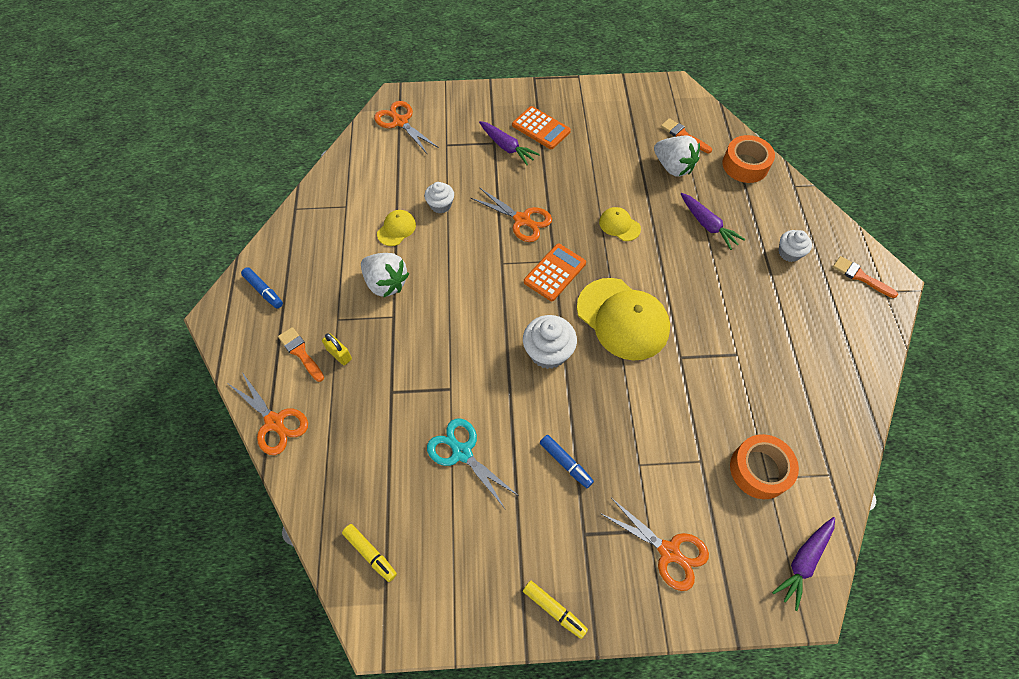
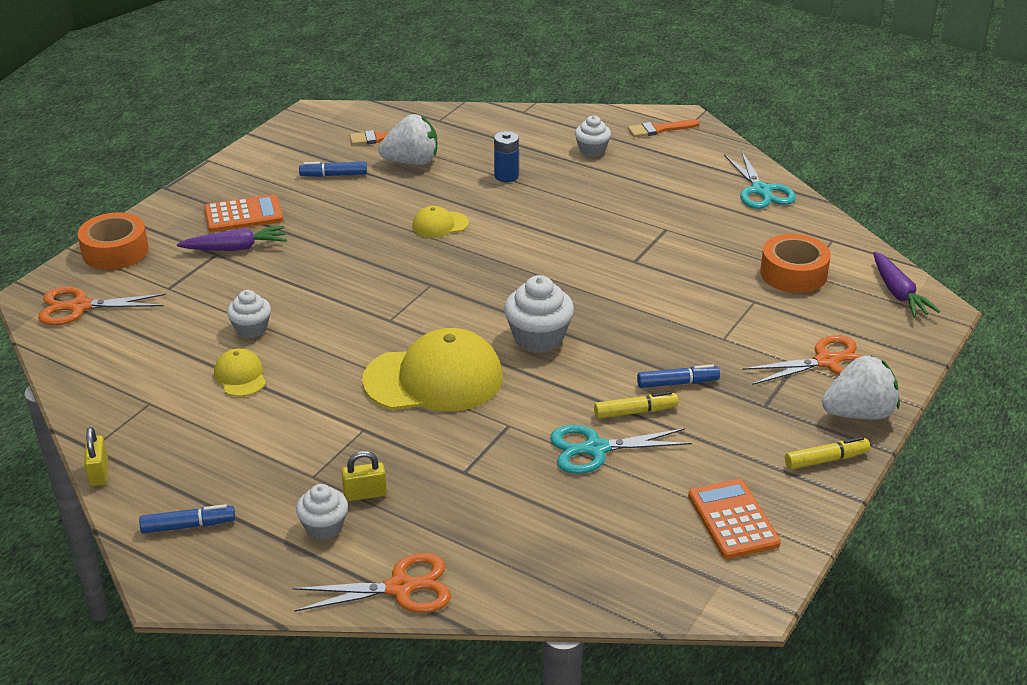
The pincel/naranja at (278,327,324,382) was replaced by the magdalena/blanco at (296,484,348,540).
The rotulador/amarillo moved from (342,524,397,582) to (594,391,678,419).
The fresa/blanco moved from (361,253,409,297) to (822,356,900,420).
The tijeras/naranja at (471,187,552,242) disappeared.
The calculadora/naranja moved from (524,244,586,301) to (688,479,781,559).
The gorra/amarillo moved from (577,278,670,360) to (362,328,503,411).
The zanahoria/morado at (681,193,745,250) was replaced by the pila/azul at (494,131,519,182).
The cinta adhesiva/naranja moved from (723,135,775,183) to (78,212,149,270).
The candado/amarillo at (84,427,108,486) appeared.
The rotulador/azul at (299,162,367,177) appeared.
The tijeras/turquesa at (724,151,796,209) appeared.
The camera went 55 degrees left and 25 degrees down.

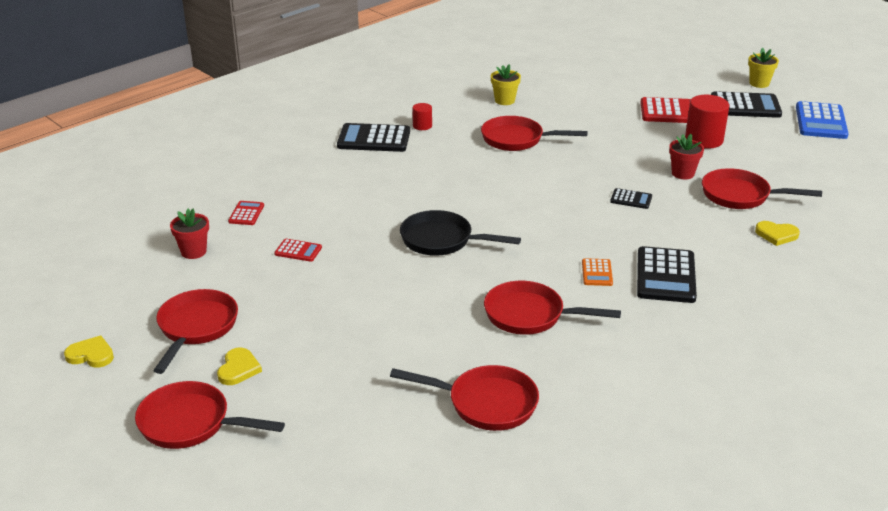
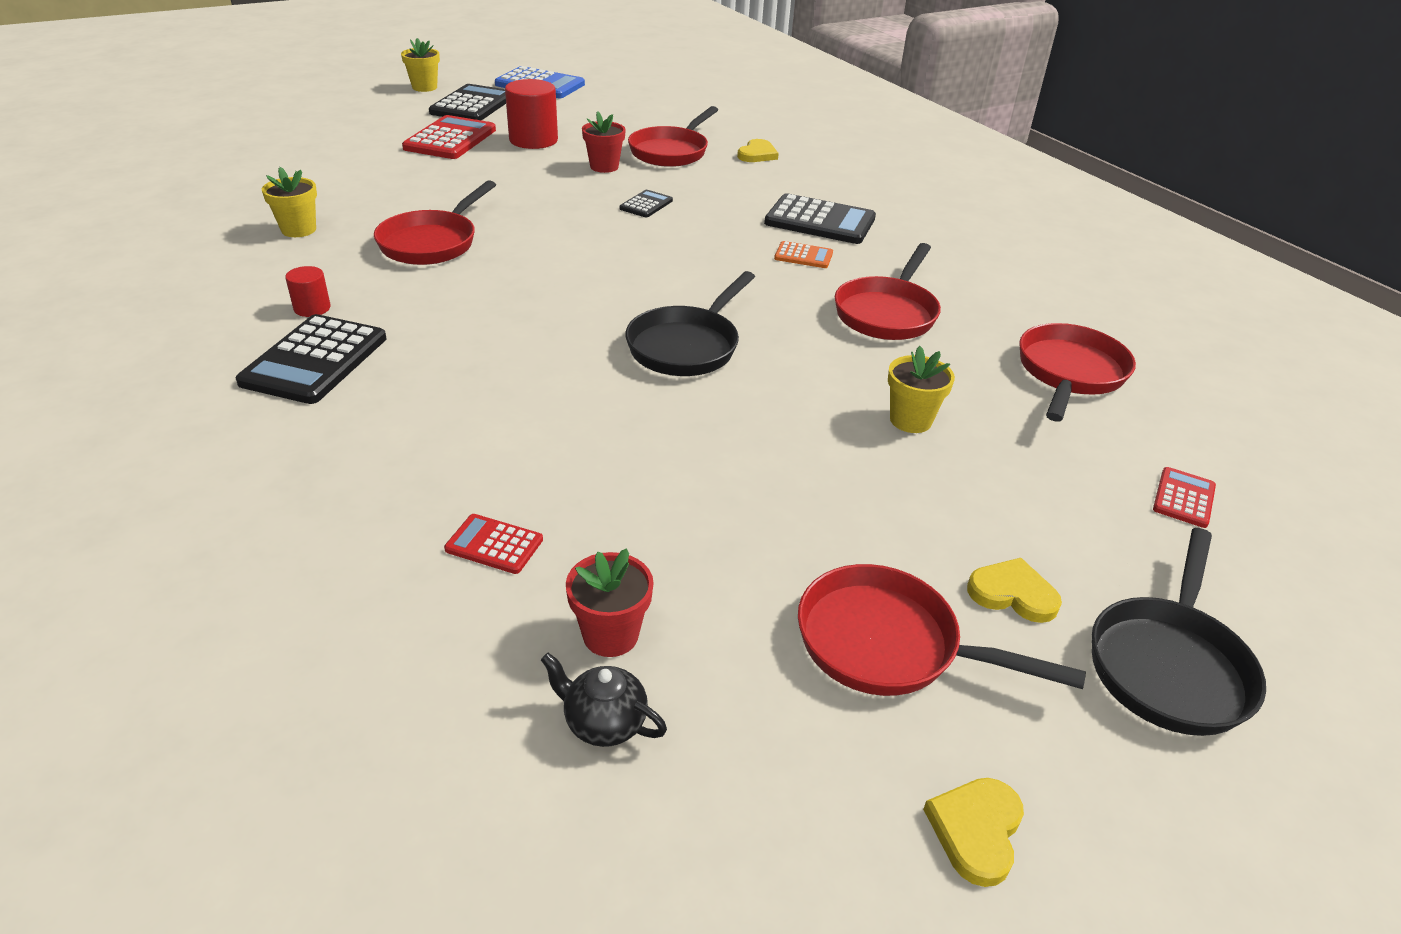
The sartén/rojo at (135,381,285,449) became the sartén/negro at (1091,528,1266,736).
The calculadora/rojo moved from (274,239,322,262) to (1153,467,1216,528).
The tetera/negro at (541,653,667,747) appeared.
The maceta/amarillo at (888,346,955,433) appeared.
The camera went 80 degrees left and 5 degrees up.

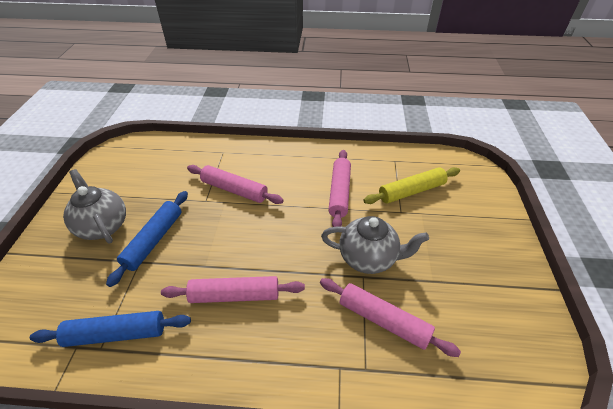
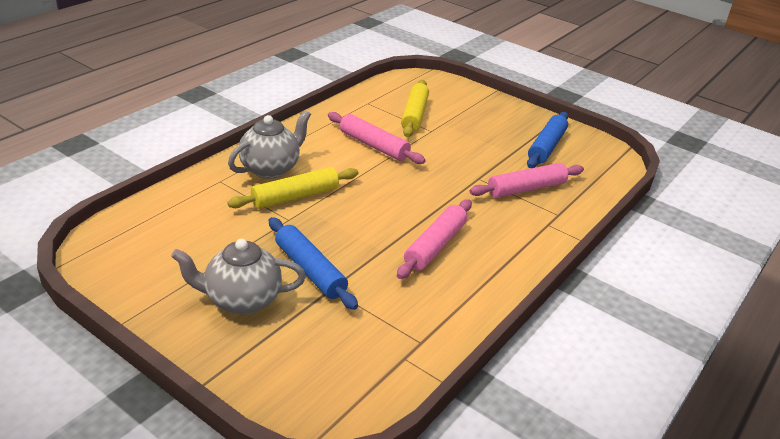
The rodillo/azul moved from (30,311,191,347) to (527,112,568,168).
The rodillo/rosa at (187,165,284,204) became the rodillo/amarillo at (227,167,359,209).
The tetera/gris moved from (321,216,429,274) to (228,110,311,179).
The camera went 60 degrees left and 10 degrees down.

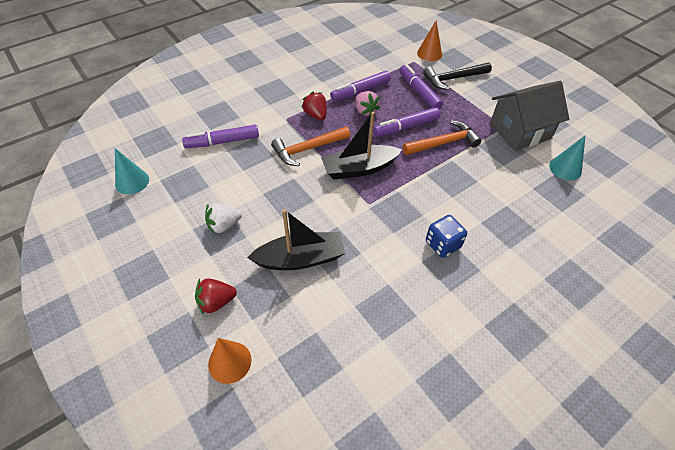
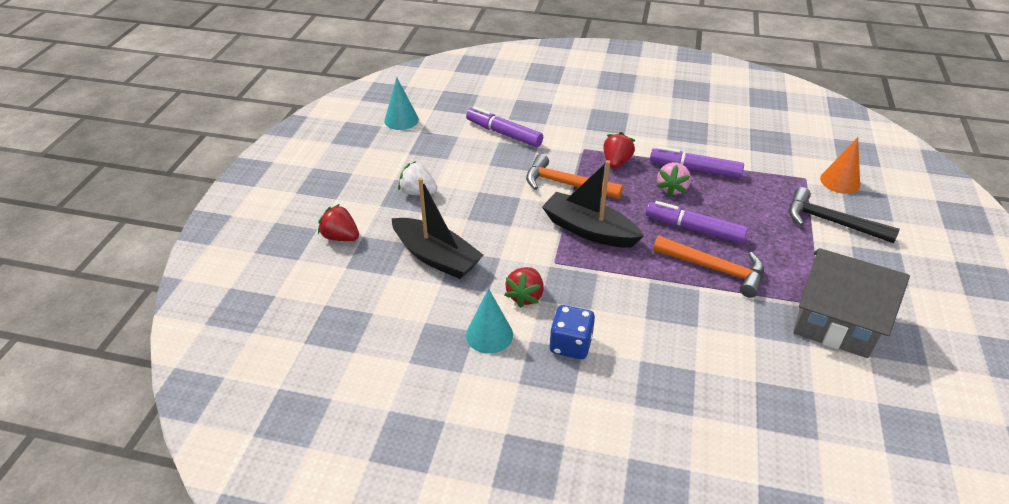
The cono/naranja at (208,338,252,384) disappeared.
The rotulador/morado at (399,64,443,109) disappeared.
The cono/turquesa moved from (549,135,586,181) to (466,288,513,354).
The fresa/rojo at (505,267,544,308) appeared.
The camera went 50 degrees right and 10 degrees down.

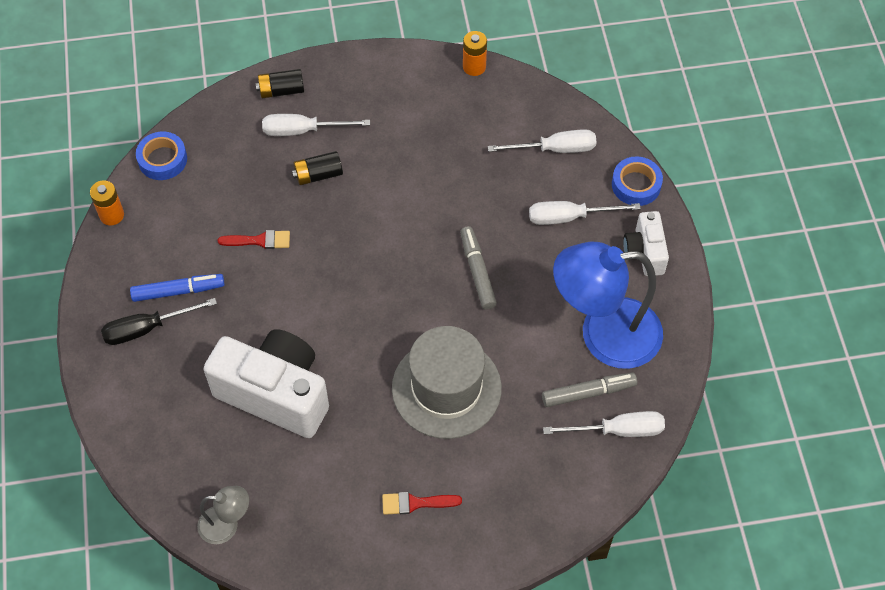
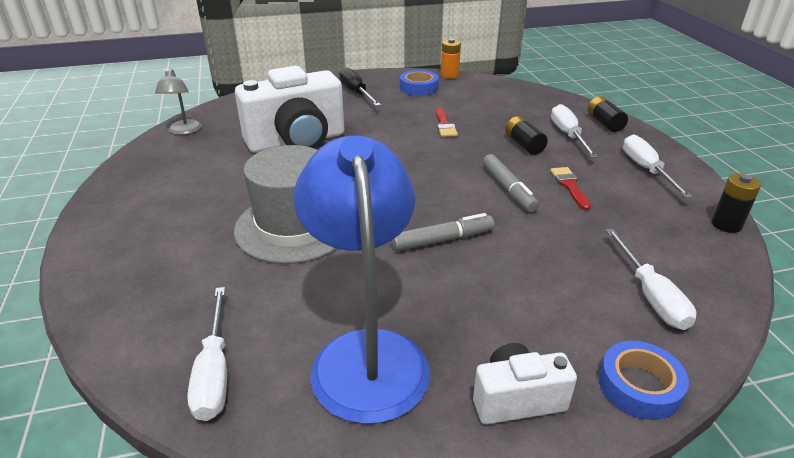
The rotulador/azul at (130,274,225,302) disappeared.
The cinta adhesiva/azul moved from (136,132,187,180) to (400,70,439,96).
The cámara/blanco at (204,329,329,438) turned 45 degrees clockwise.
The pincel/rojo moved from (382,492,462,515) to (550,167,591,210).
The pila/naranja at (463,31,487,76) became the pila/negro at (712,174,761,233).
The destornillador/blanco moved from (529,201,641,225) to (623,135,693,198).
The rotulador/gris moved from (542,372,637,407) to (483,154,539,212).
The camera went 85 degrees right and 25 degrees down.

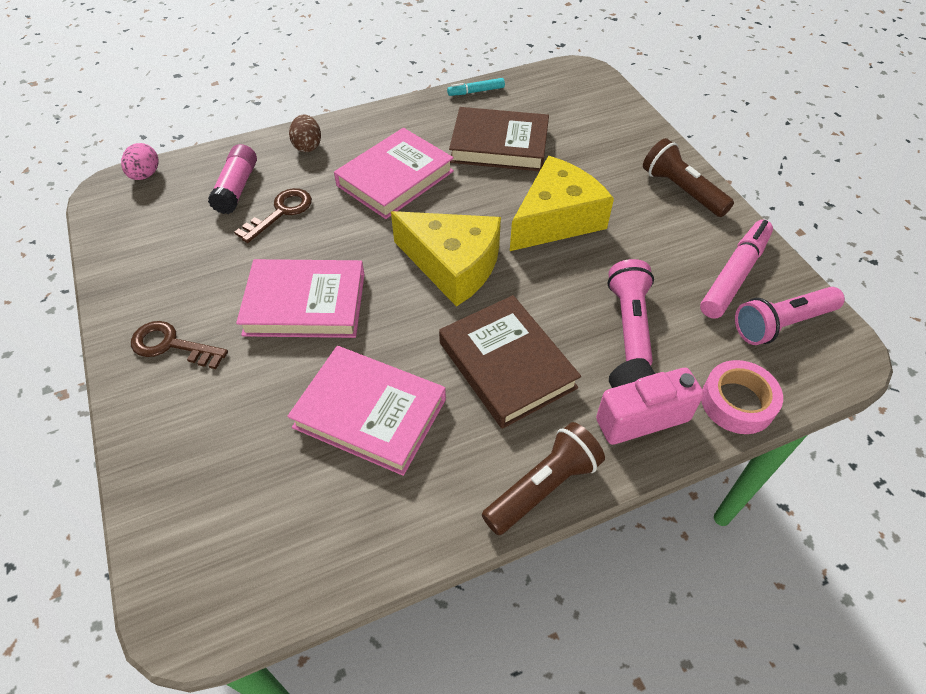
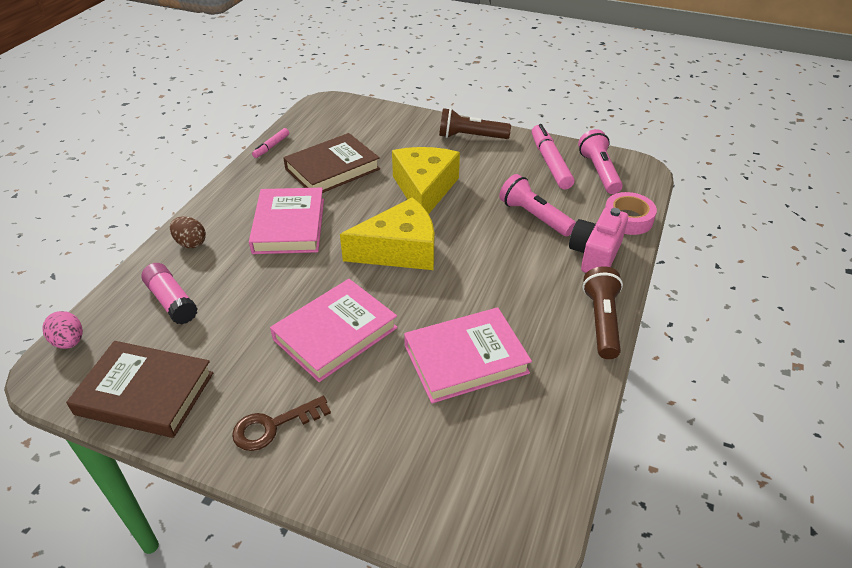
The llave/marrón at (234,188,312,243) disappeared.
The libro/marrón moved from (439,295,581,429) to (66,341,213,438).
The rotulador/turquesa at (447,78,505,96) became the rotulador/rosa at (252,128,289,158).
The lámpara de mano/rosa at (735,287,845,345) turned 150 degrees clockwise.
The camera went 45 degrees left and 10 degrees down.

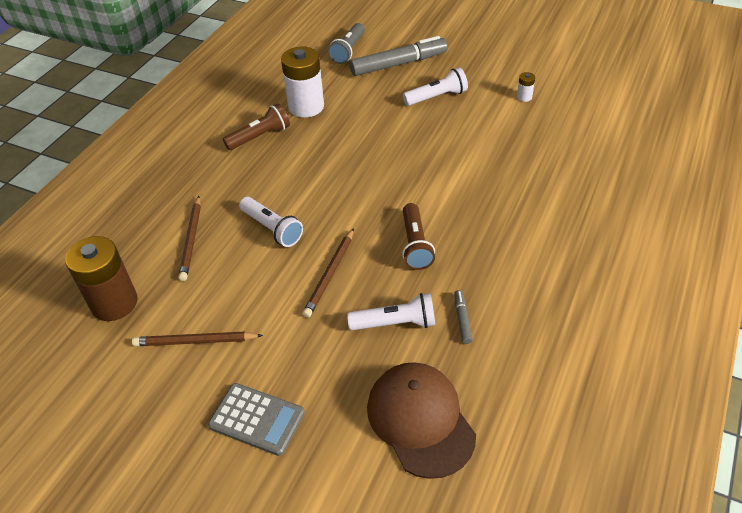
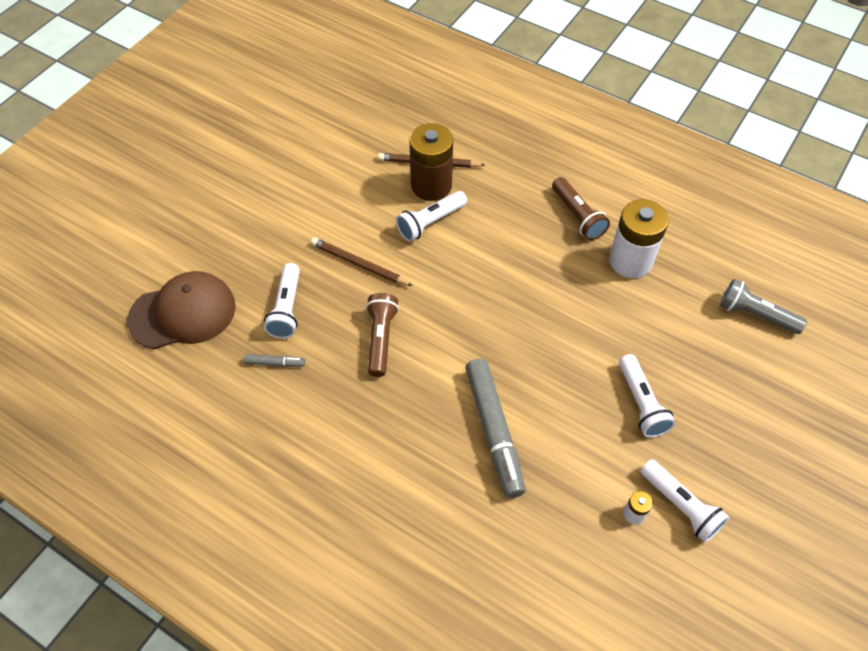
The pila/marrón moved from (65,236,138,321) to (410,123,453,201).
The lápiz/marrón at (132,332,263,346) disappeared.
The calculadora/gris at (208,383,305,456) disappeared.
The rotulador/gris moved from (350,36,447,76) to (465,359,526,498).
The lámpara de mano/marrón at (402,203,435,270) turned 90 degrees clockwise.
The lámpara de mano/blanco at (640,459,729,543) appeared.
The camera went 95 degrees right and 10 degrees up.

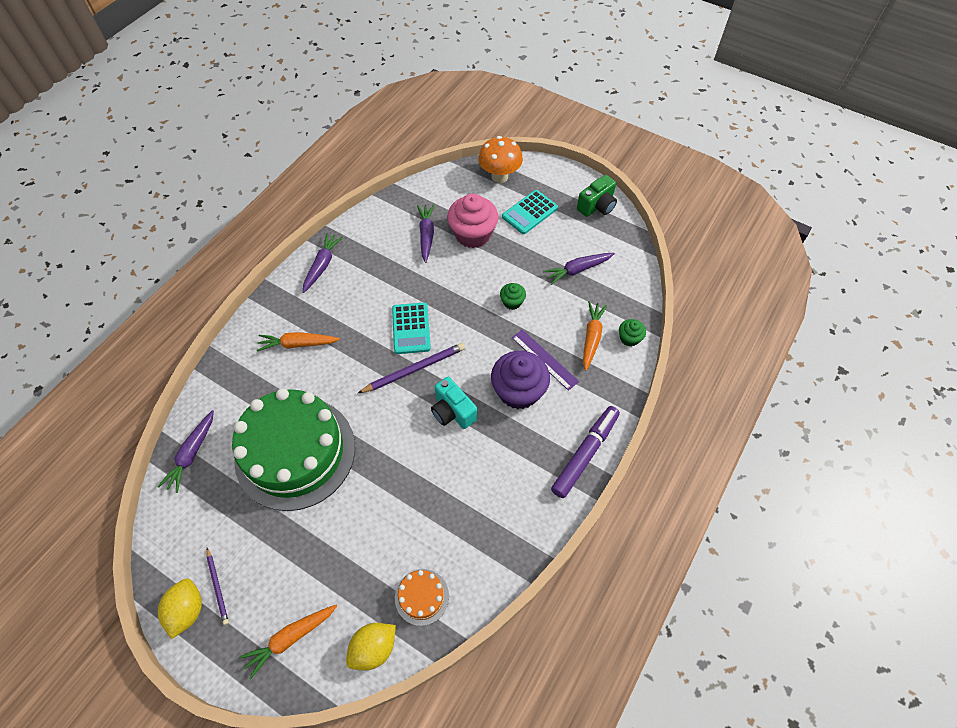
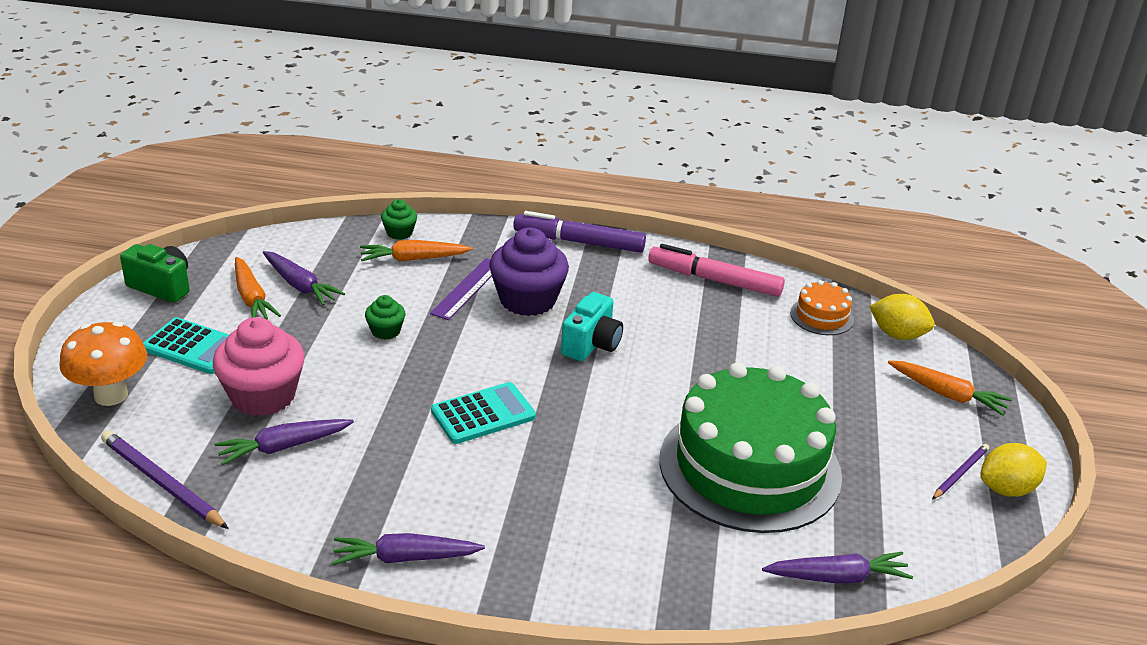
The zanahoria/naranja moved from (257,332,340,352) to (235,257,281,319).
The lápiz/morado moved from (358,343,465,393) to (101,431,229,529).
The rotulador/rosa at (648,244,785,297) appeared.
The camera went 115 degrees left and 25 degrees down.

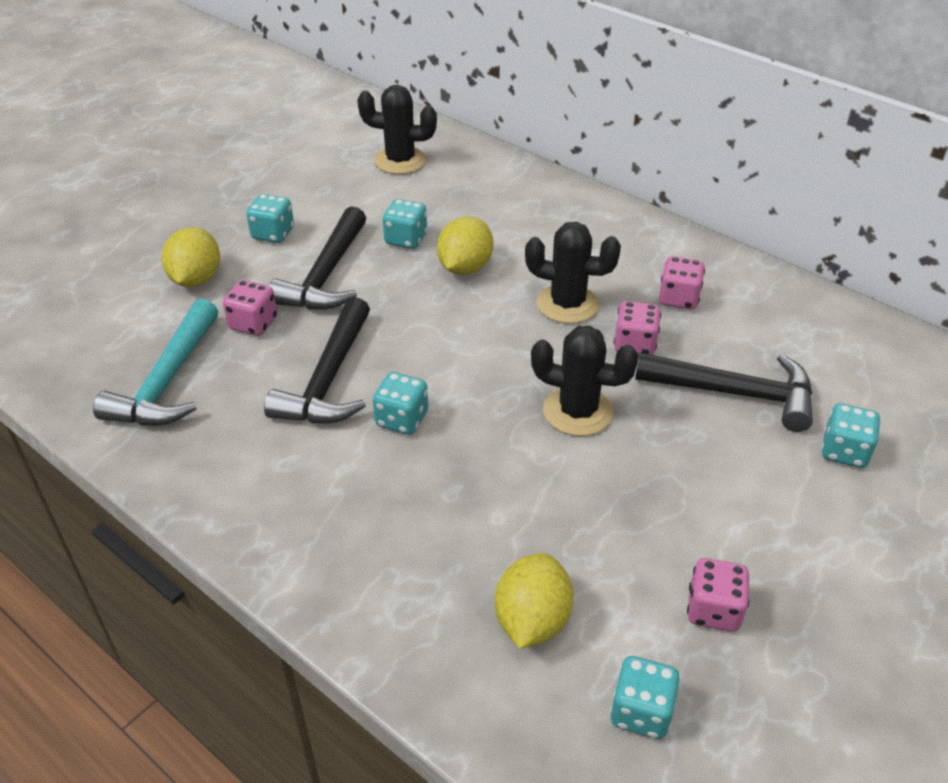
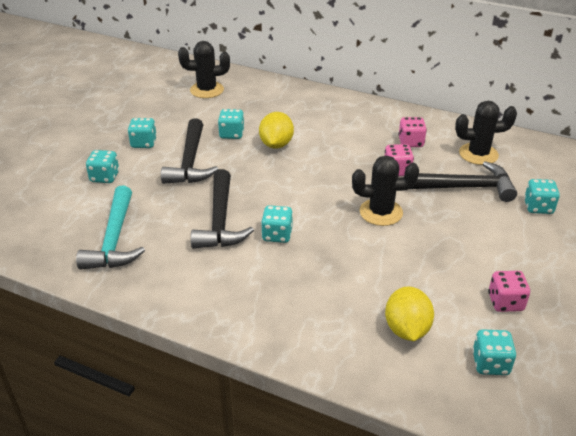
The limón/amarillo at (162,227,220,287) was replaced by the dado/turquesa at (86,150,119,183).
The dado/rosa at (223,280,277,336) disappeared.
The cactus/negro moved from (525,222,621,324) to (455,101,517,165).
The camera went 15 degrees left and 5 degrees down.

